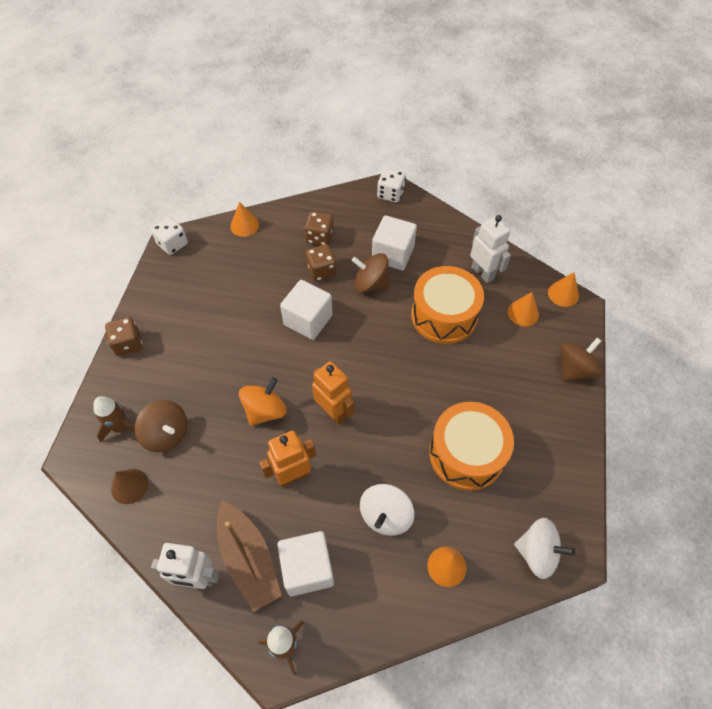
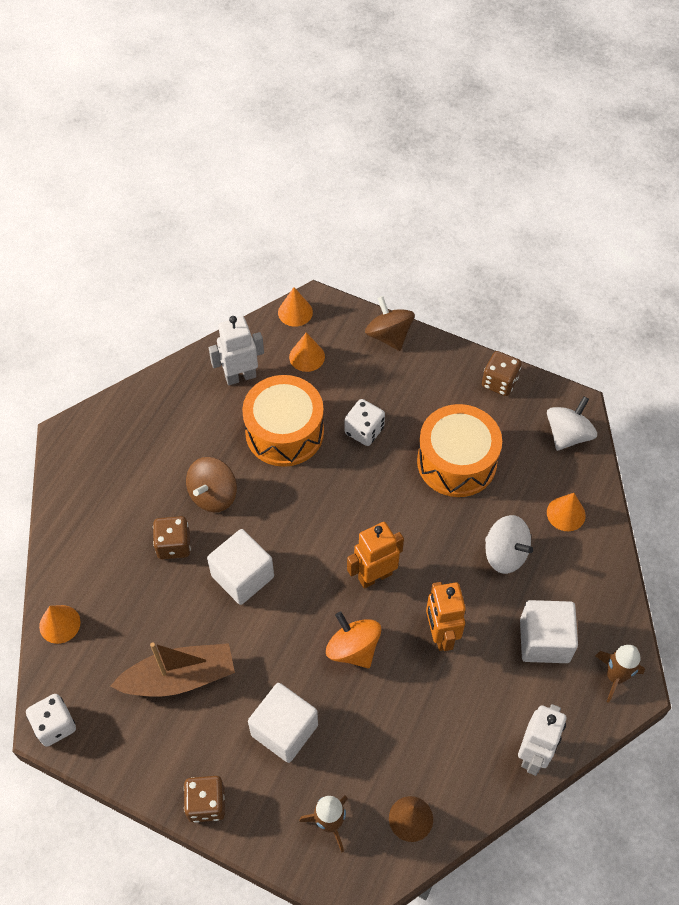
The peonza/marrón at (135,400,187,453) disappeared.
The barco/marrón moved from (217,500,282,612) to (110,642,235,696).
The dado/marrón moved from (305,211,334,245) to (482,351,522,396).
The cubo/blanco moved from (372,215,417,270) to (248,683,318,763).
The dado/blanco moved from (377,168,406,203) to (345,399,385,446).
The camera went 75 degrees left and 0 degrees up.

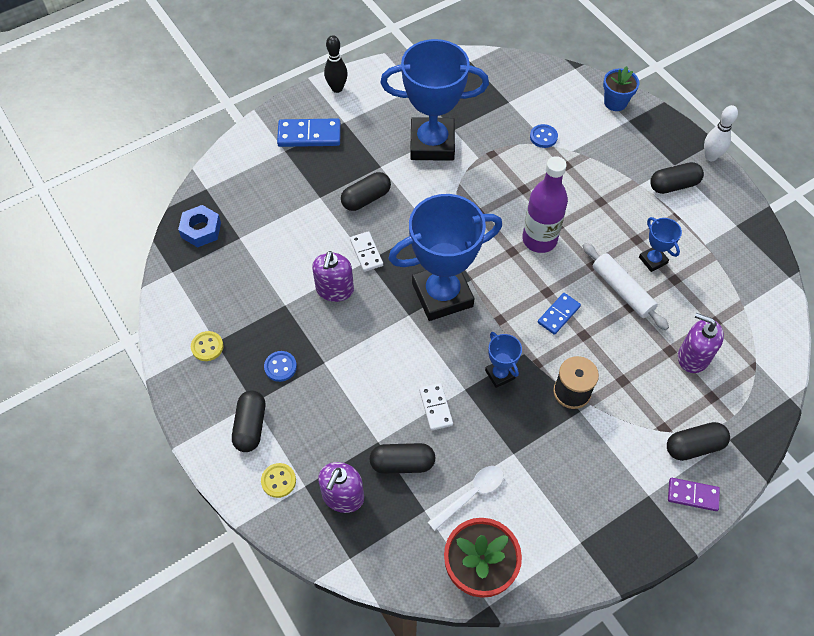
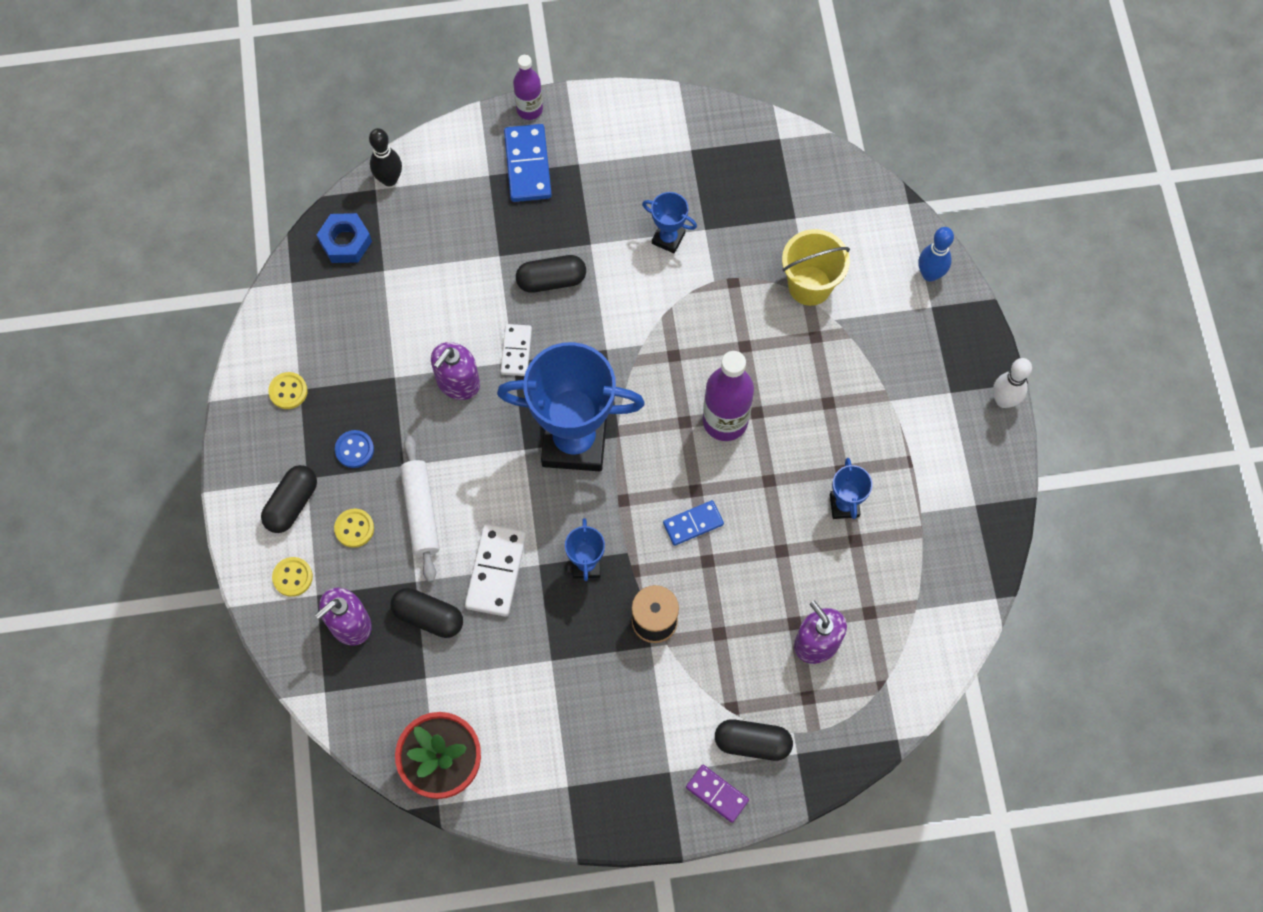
The ficha de dominó/azul at (277,118,341,147) turned 60 degrees clockwise.
The bolo/negro moved from (324,35,348,93) to (369,128,402,186).
The trofeo/azul at (380,39,489,161) changed to 0.44 times the size.
The ficha de dominó/blanco at (419,383,453,431) changed to 1.59 times the size.
The cuchara/blanco at (427,466,504,531) disappeared.
The botón/azul at (530,124,558,148) was replaced by the balde/amarillo at (782,229,850,306).
The rodillo/blanco moved from (583,243,669,330) to (400,436,439,582).
The maceta/azul at (603,66,639,111) was replaced by the bolo/azul at (919,227,954,282).
The cápsula/negro at (650,162,704,194) disappeared.
The botón/amarillo at (334,508,374,548) appeared.
The botella/morado at (513,55,543,120) appeared.
The camera went 25 degrees right and 10 degrees up.

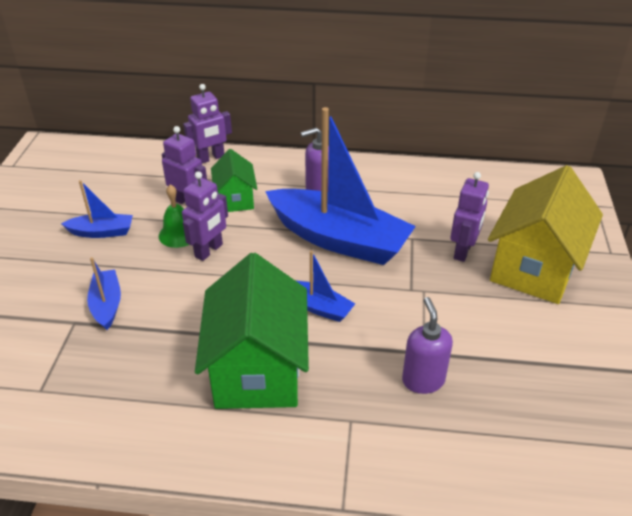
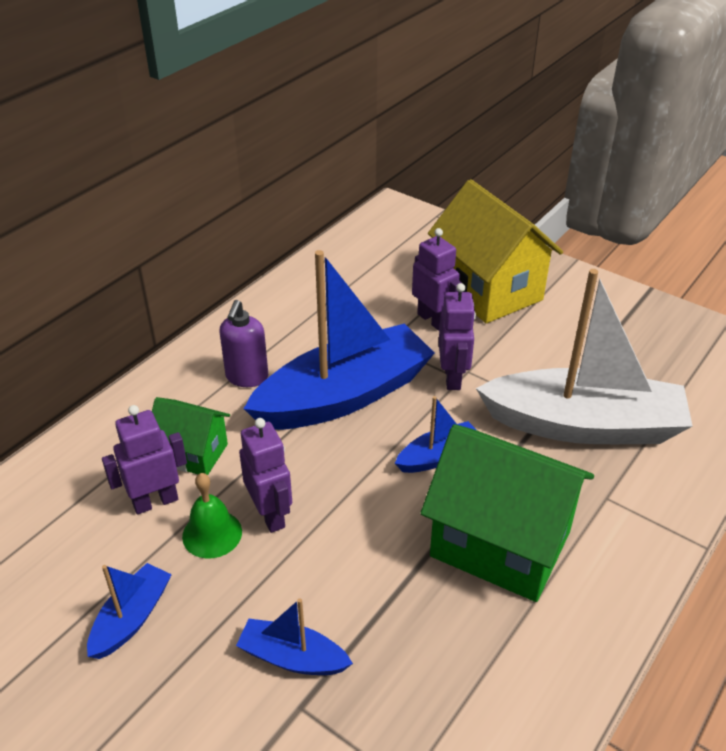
The robot/morado moved from (183,84,232,164) to (439,283,476,390).
The dispensador de jabón/morado at (402,297,453,394) was replaced by the barco/blanco at (476,269,692,444).
The camera went 60 degrees left and 0 degrees up.

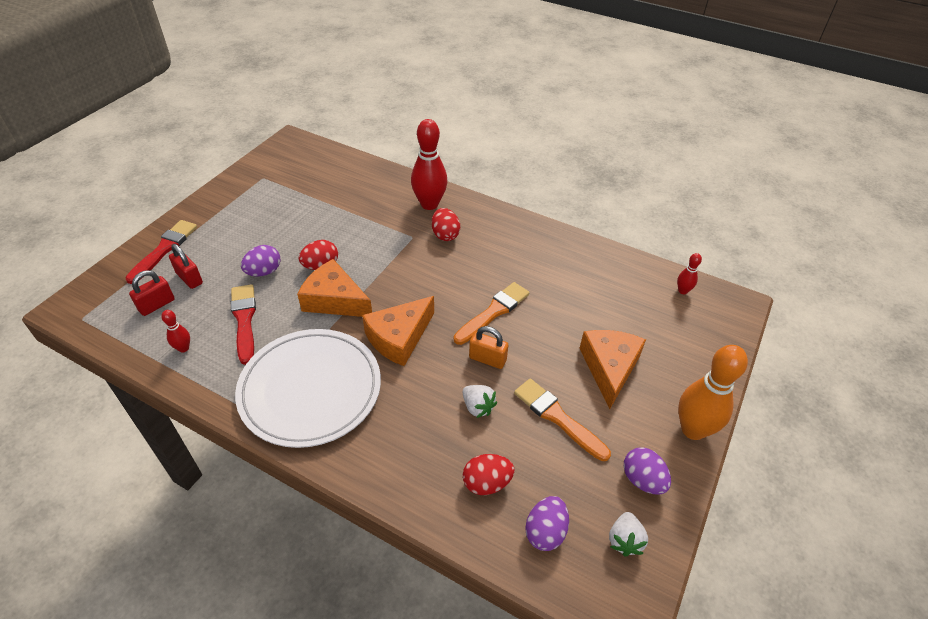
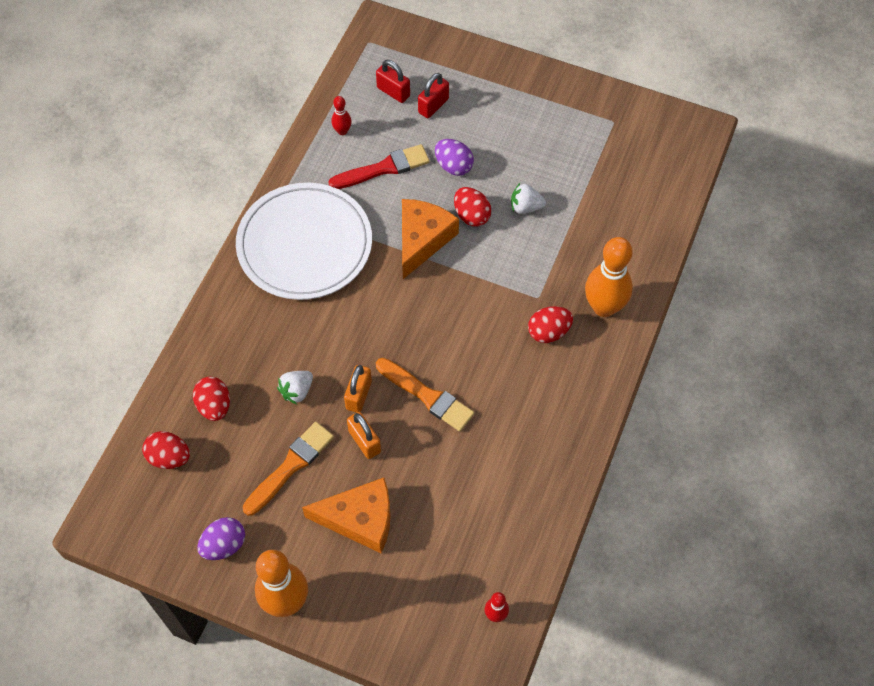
The pincel/rojo at (125,220,197,284) disappeared.
The queso/naranja at (362,296,434,366) disappeared.
The bolo/rojo at (411,119,448,210) became the bolo/naranja at (585,237,633,317).
The huevo/morado at (525,496,569,551) became the huevo/rojo at (142,431,190,469).
The fresa/blanco moved from (609,512,648,556) to (511,183,546,214).
The candado/naranja at (347,412,381,459) appeared.
The camera went 85 degrees right and 15 degrees up.

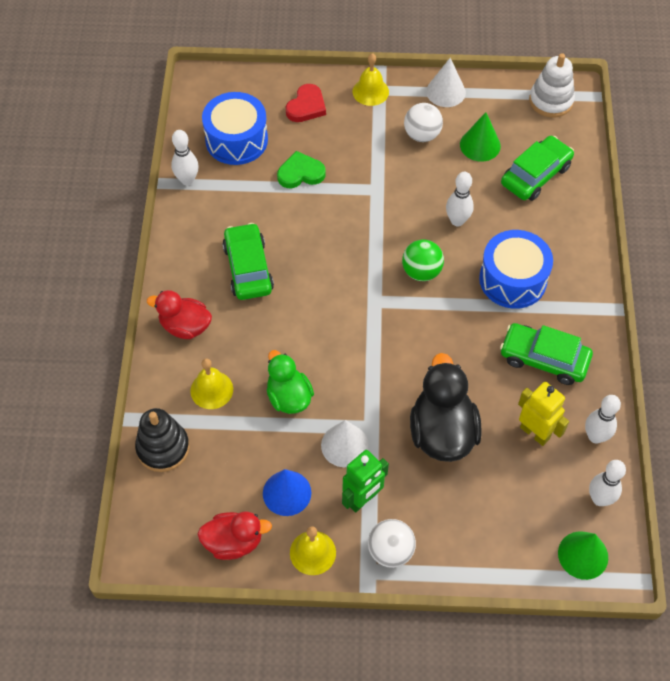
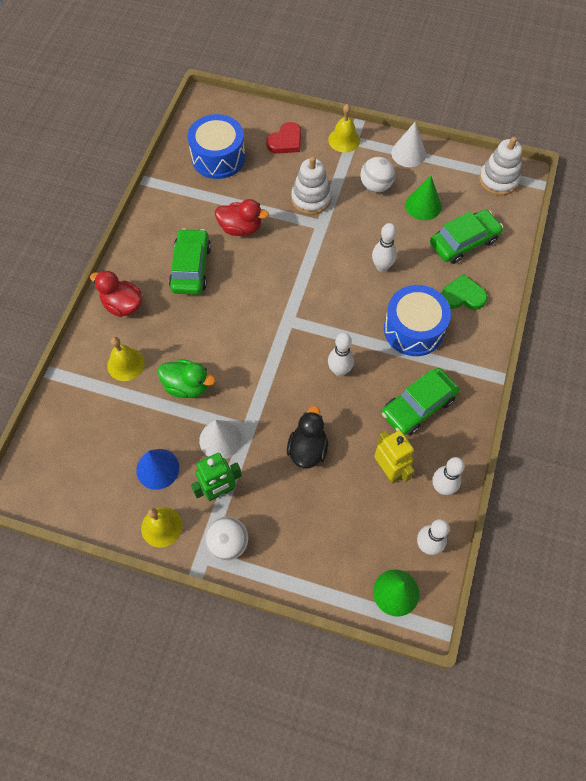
The juguete apilable/negro at (135,408,190,472) disappeared.
The bolo/blanco moved from (171,130,199,185) to (328,333,354,376).
The pato/rojo moved from (197,511,272,560) to (215,199,269,236).
The pato/verde at (267,350,314,414) turned 120 degrees clockwise.
The corazón/verde moved from (277,151,325,188) to (441,274,487,310).
The pelota/verde at (402,239,444,281) disappeared.
The pato/negro at (410,353,482,462) changed to 0.64 times the size.
The coche/verde at (500,323,593,385) turned 75 degrees counterclockwise.
The juguete apilable/blanco at (291,156,332,215) appeared.
The camera went 15 degrees right and 5 degrees up.

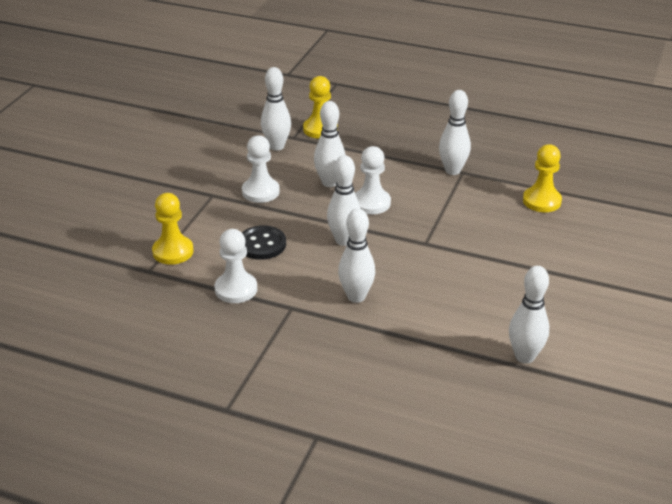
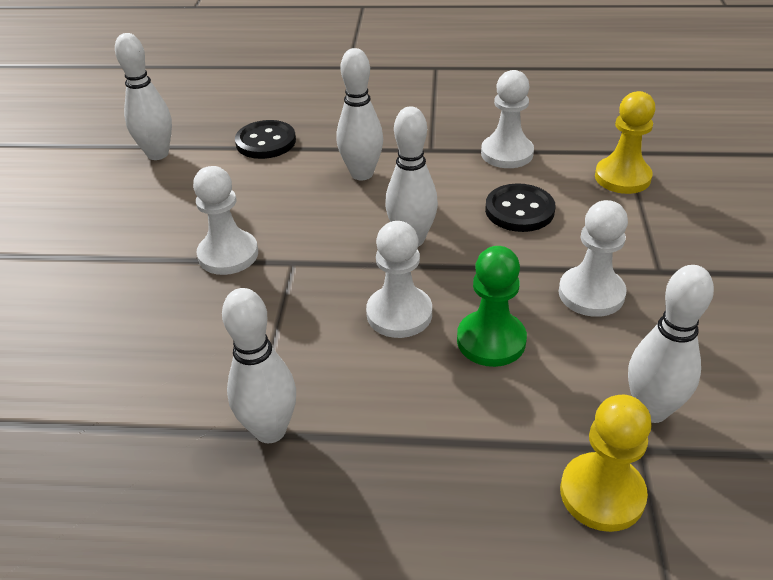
The bolo/blanco at (314,101,345,187) was replaced by the peón/verde at (457,246,527,367).
The peón/amarillo at (523,144,562,212) disappeared.
The peón/blanco at (193,166,258,275) appeared.
The botón/negro at (235,120,296,159) appeared.
The camera went 165 degrees right and 5 degrees up.

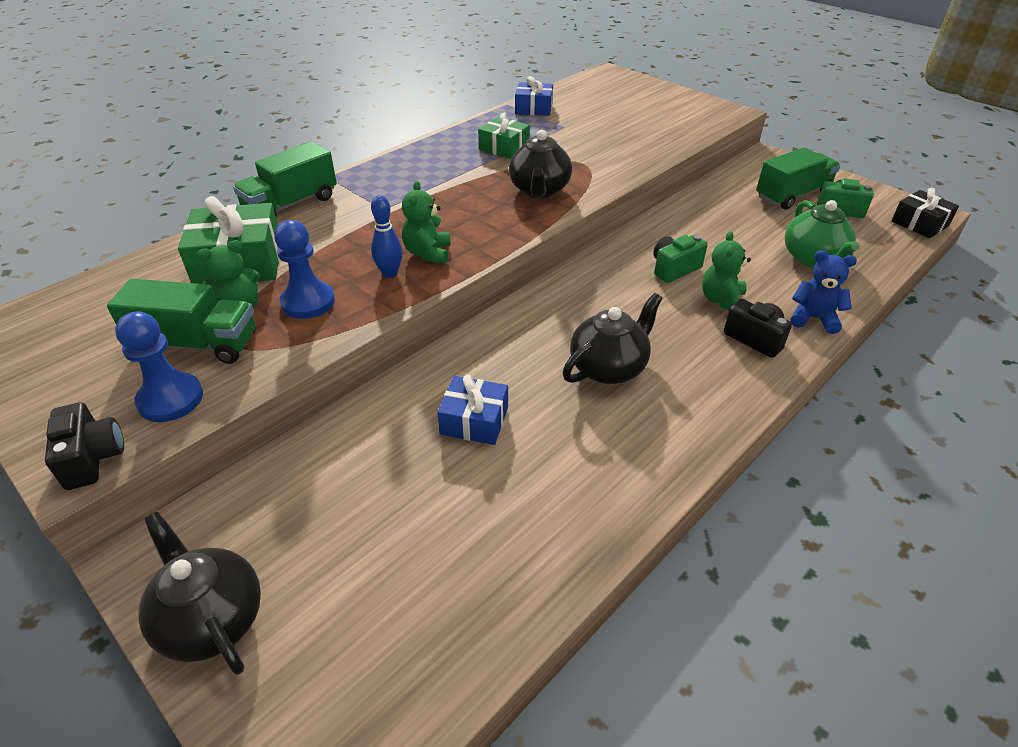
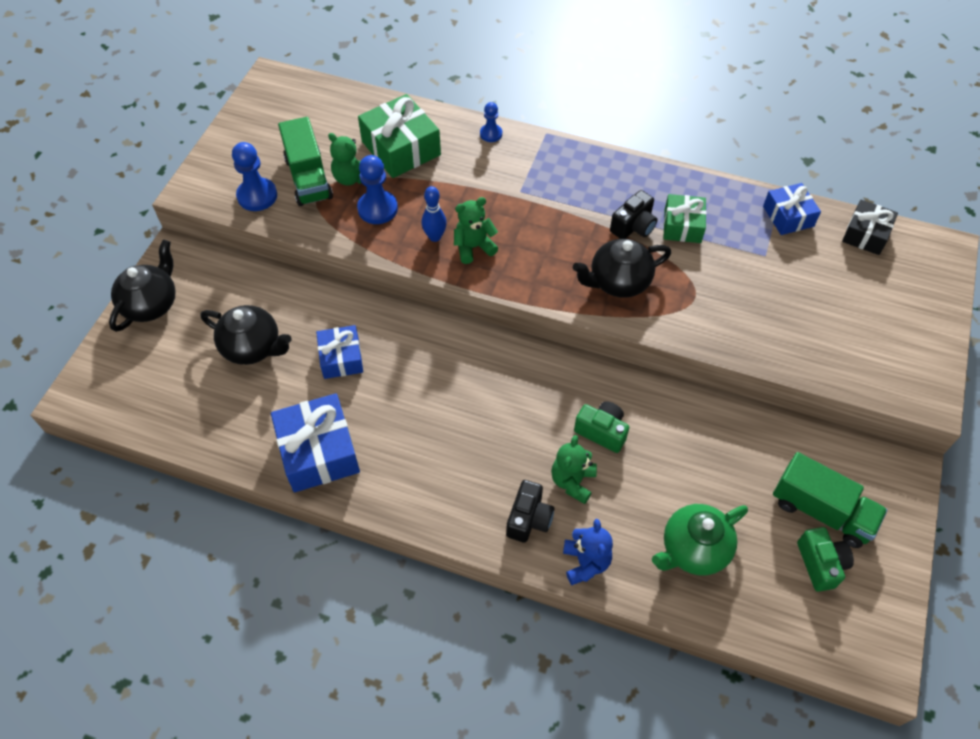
The cámara/negro moved from (45,402,124,490) to (610,190,657,239).
The camión/verde at (233,142,337,217) was replaced by the peón/azul at (480,102,502,142).
The tetera/negro moved from (562,293,663,384) to (201,305,292,365).
The osito/verde at (702,231,751,310) turned 60 degrees counterclockwise.
The regalo/negro moved from (891,188,959,238) to (842,200,898,255).
The regalo/azul at (271,393,360,492) appeared.
The camera went 65 degrees right and 15 degrees up.

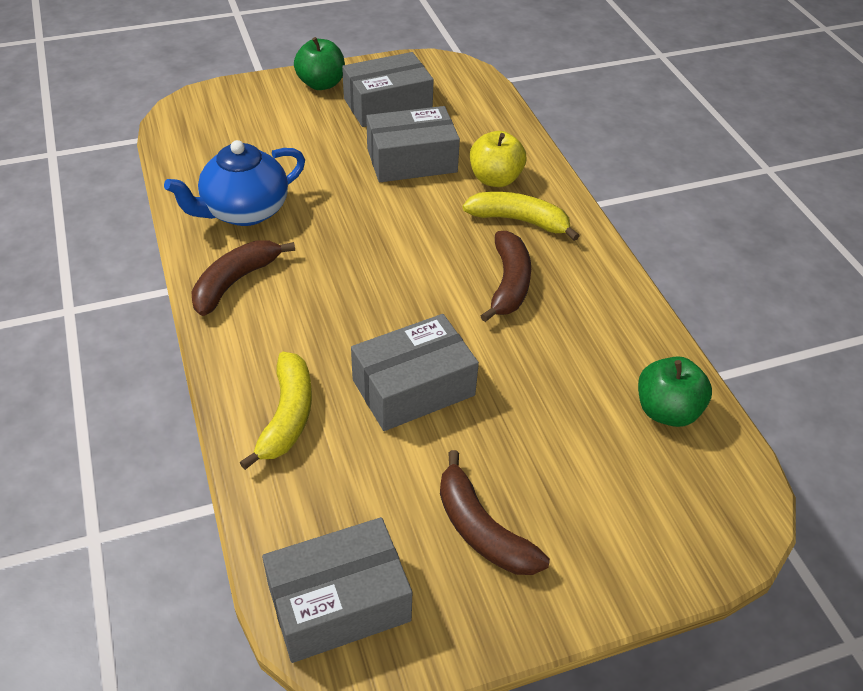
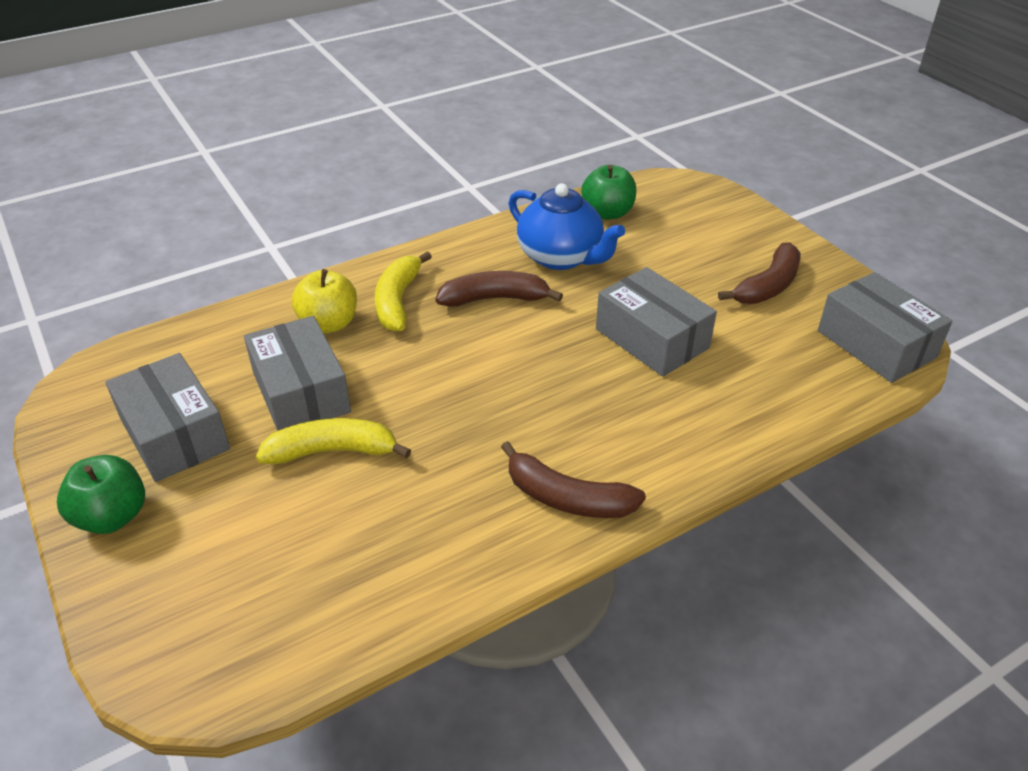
The tetera/azul moved from (164,140,305,226) to (508,183,625,270).
The plátano/amarillo moved from (239,352,312,470) to (256,418,411,464).
The camera went 100 degrees left and 5 degrees down.

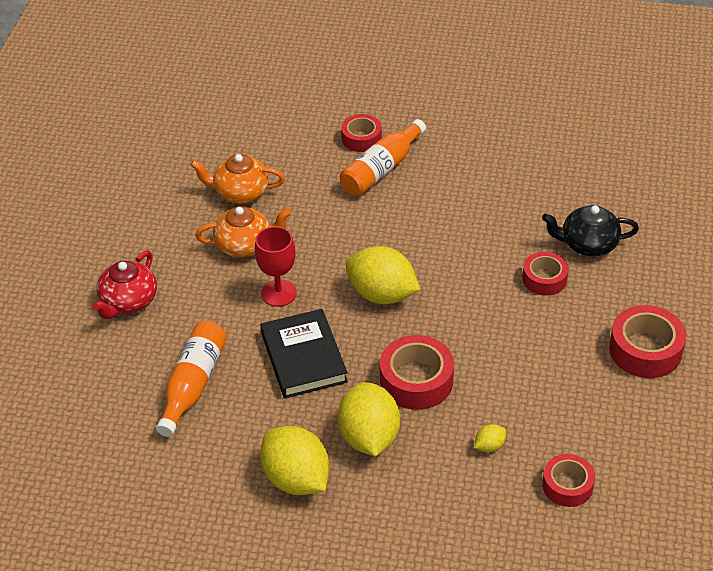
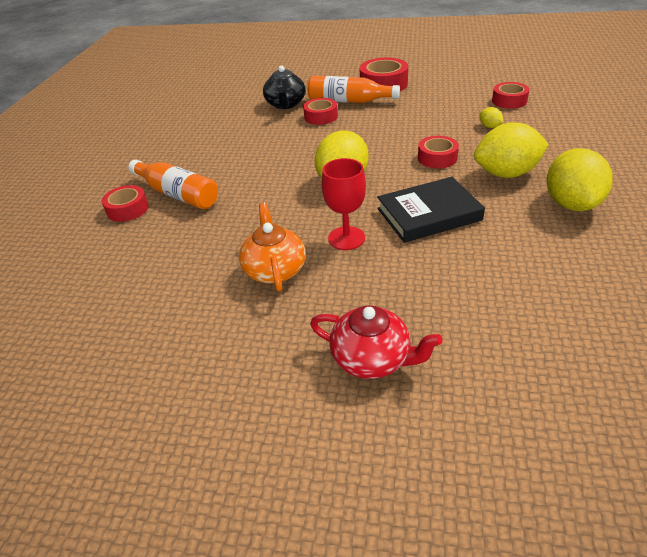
The botella/naranja moved from (156,321,227,437) to (308,76,400,103).
The tetera/naranja at (190,154,285,204) disappeared.
The limón/amarillo at (260,426,329,495) turned 45 degrees counterclockwise.
The cinta adhesiva/rojo at (380,335,454,410) changed to 0.65 times the size.
The camera went 90 degrees left and 5 degrees down.

